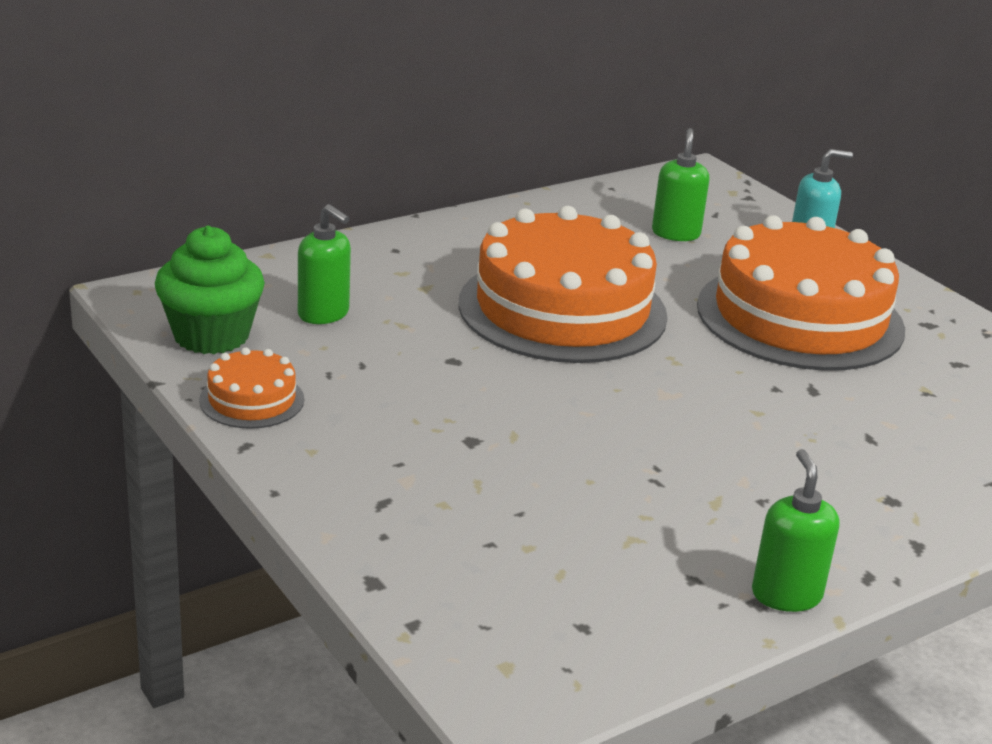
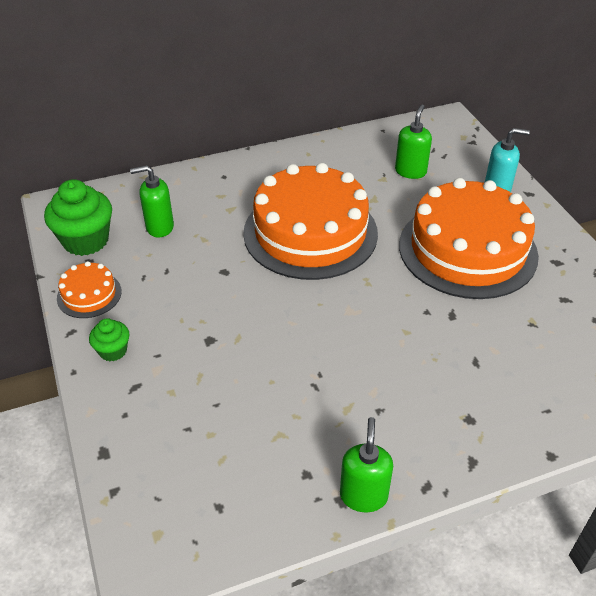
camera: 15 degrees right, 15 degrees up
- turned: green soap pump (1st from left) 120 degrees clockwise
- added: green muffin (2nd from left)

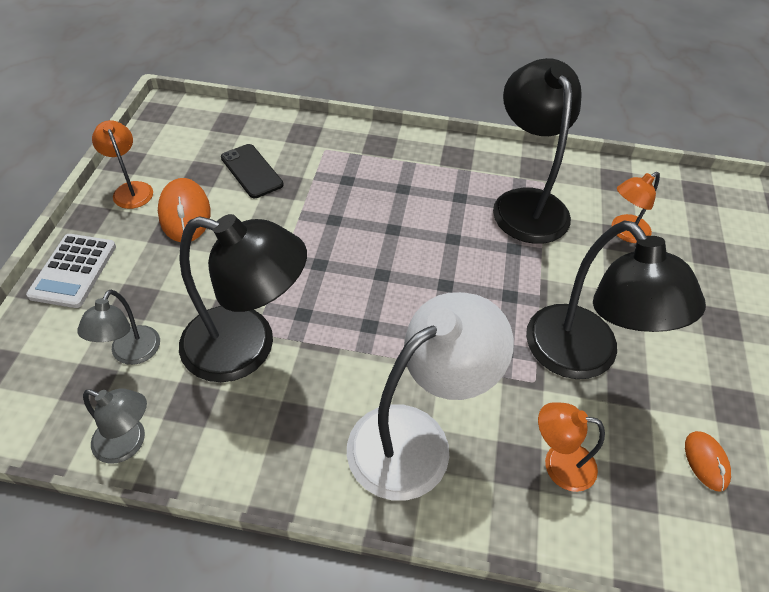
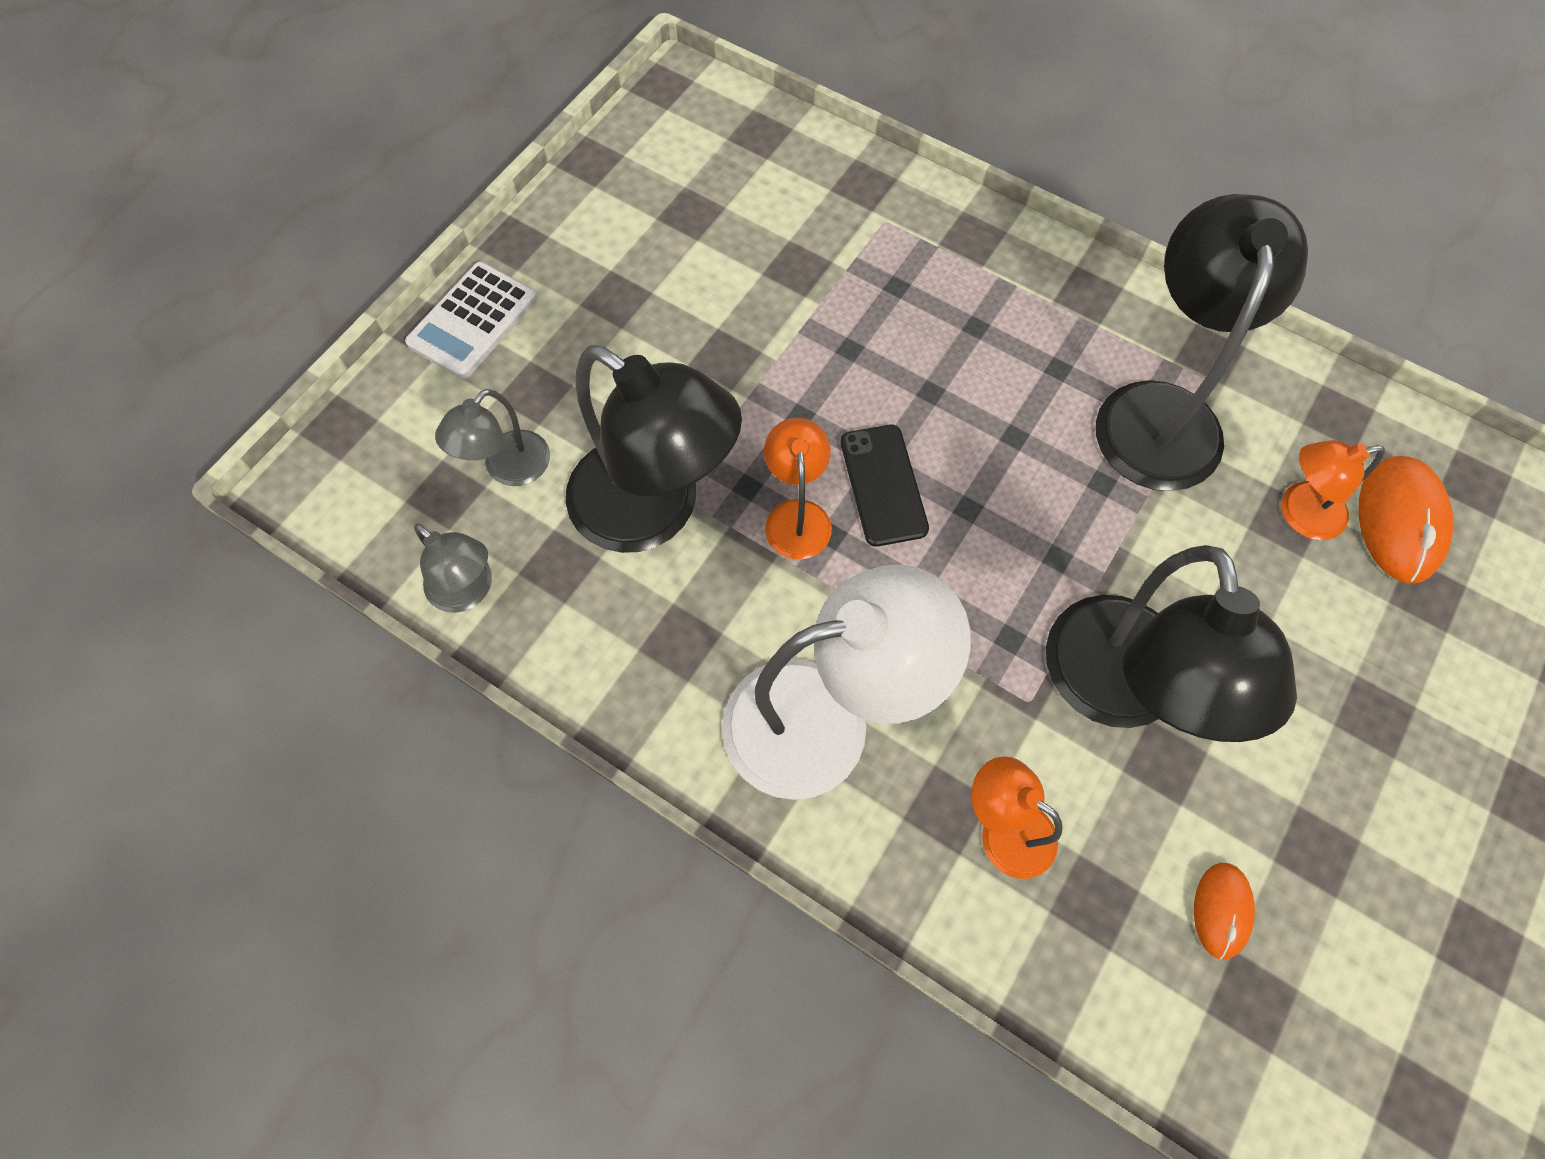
camera: 25 degrees right, 15 degrees up
- moved: orange reading lamp (1st from left)
- moved: orange mouse (1st from left in the first image) to orange mouse (2nd from left)
- moved: jet-black mobile phone

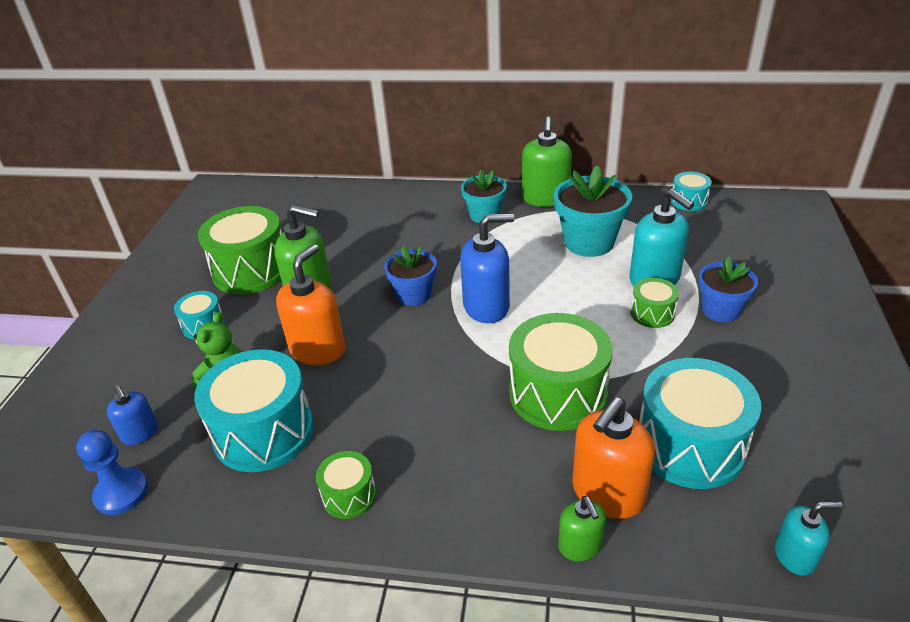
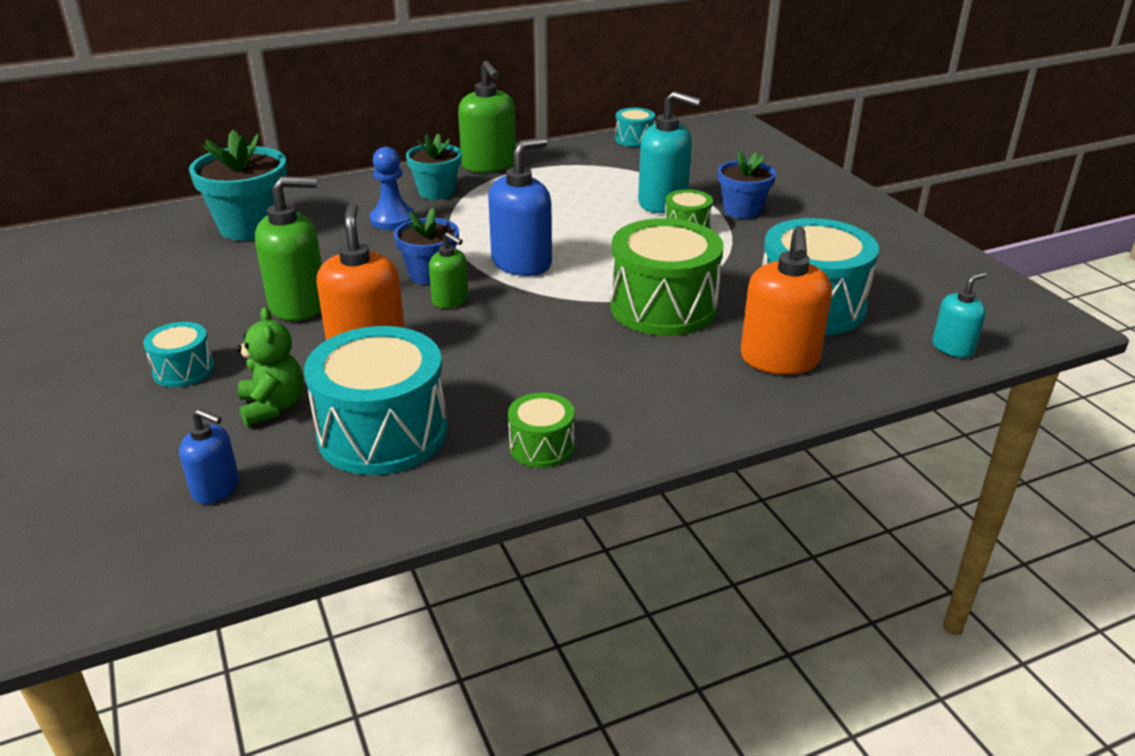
camera: 35 degrees left, 5 degrees down
- moved: cobalt game pawn
- removed: green snare drum (1st from left)
- moved: aqua potted plant (2nd from left in the first image) to aqua potted plant (1st from left)
- moved: green soap pump (3rd from left in the first image) to green soap pump (2nd from left)

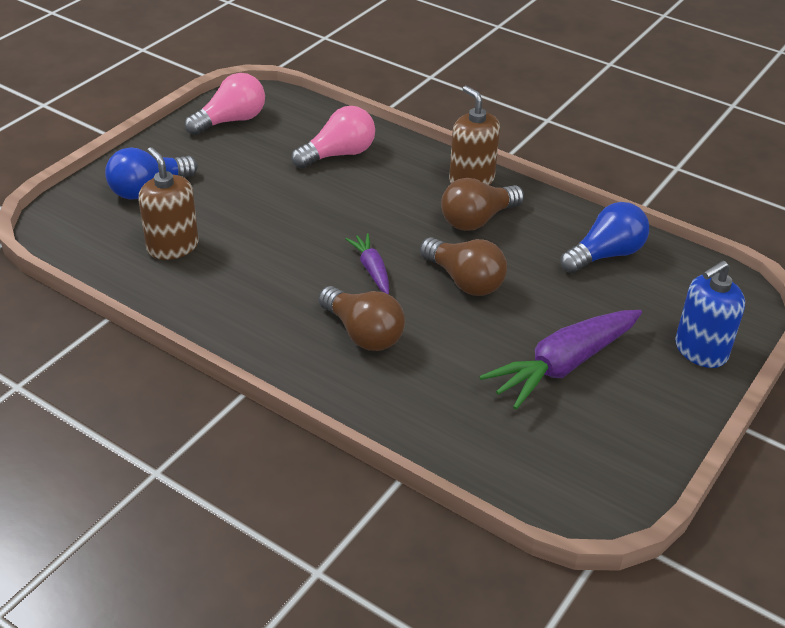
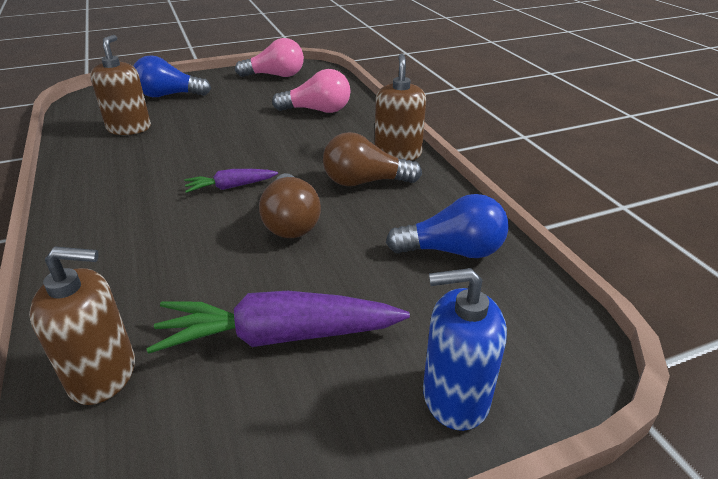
camera: 35 degrees right, 5 degrees down
- removed: brown light bulb (1st from left)
- turned: violet toy carrot (1st from left) 120 degrees counterclockwise
- added: brown soap pump (1st from left)

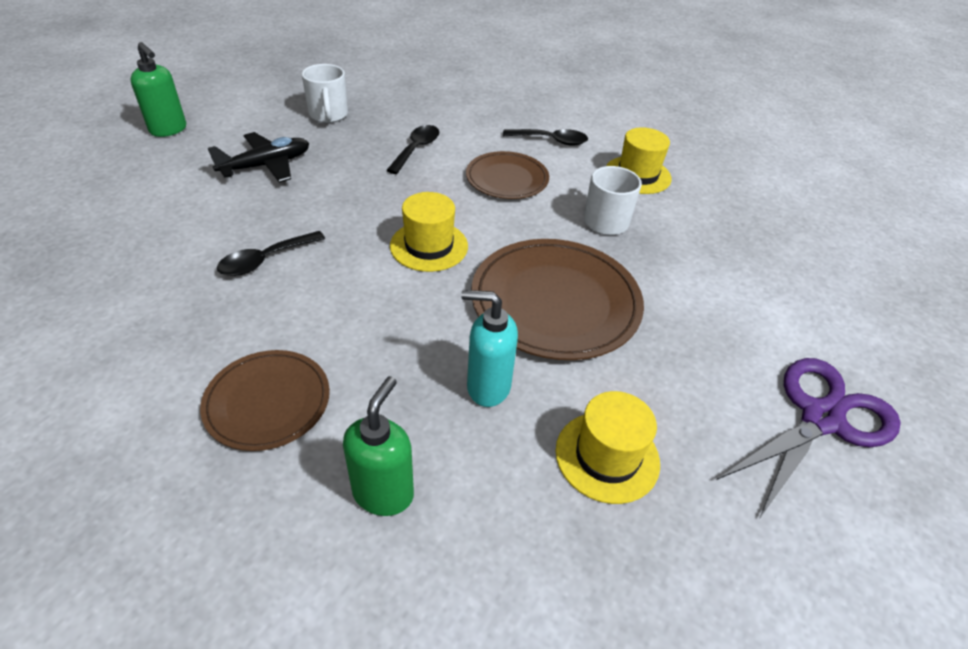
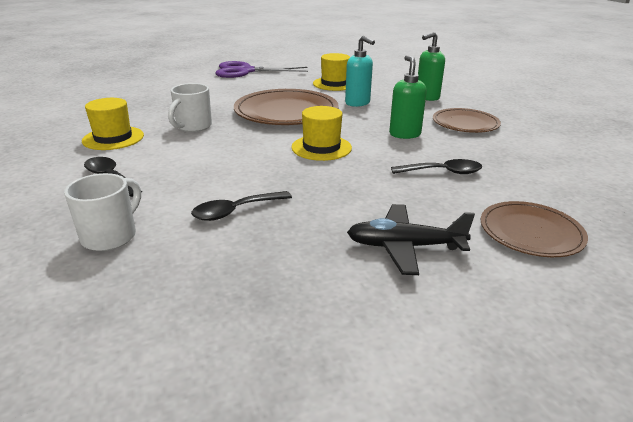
camera: 140 degrees left, 15 degrees down
- moved: green soap pump (1st from left)
- moved: white mug (1st from left)
- moved: brown flat dish (2nd from left in the first image) to brown flat dish (3rd from left)

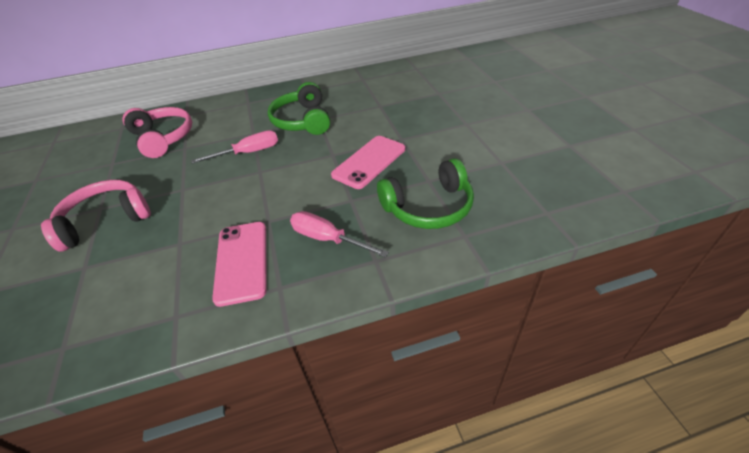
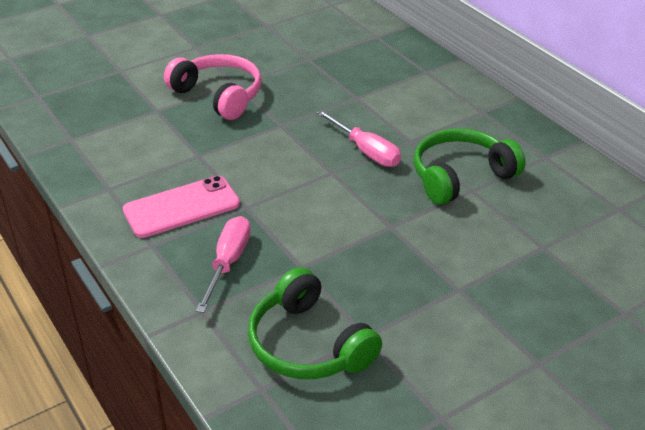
camera: 70 degrees right, 5 degrees down
- removed: rosy headset (2nd from left)
- removed: rosy mobile phone (2nd from left)

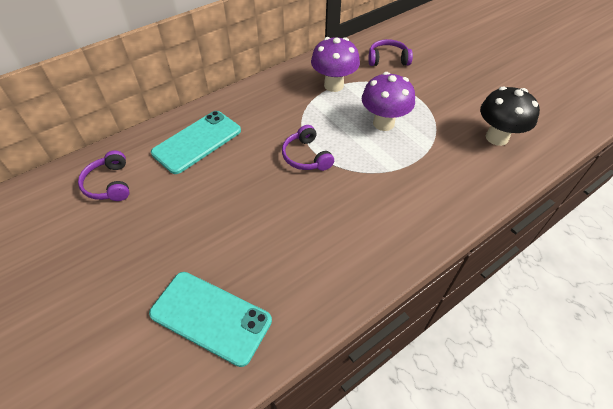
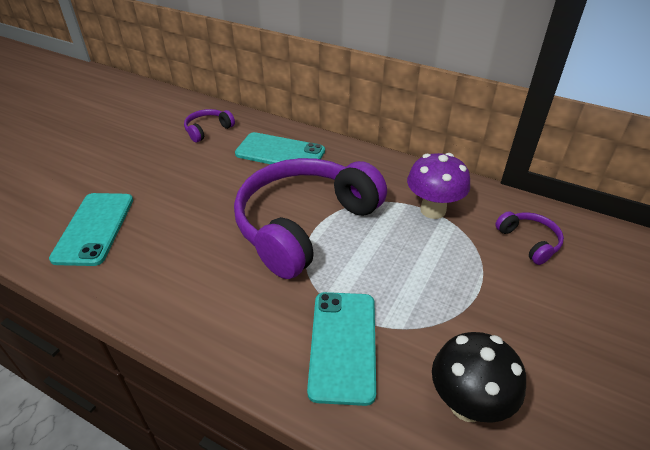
camera: 65 degrees right, 10 degrees down
- resized: violet headset (2nd from left) x2.42
- removed: violet toadstool (2nd from left)
- added: aqua mobile phone (3rd from left)

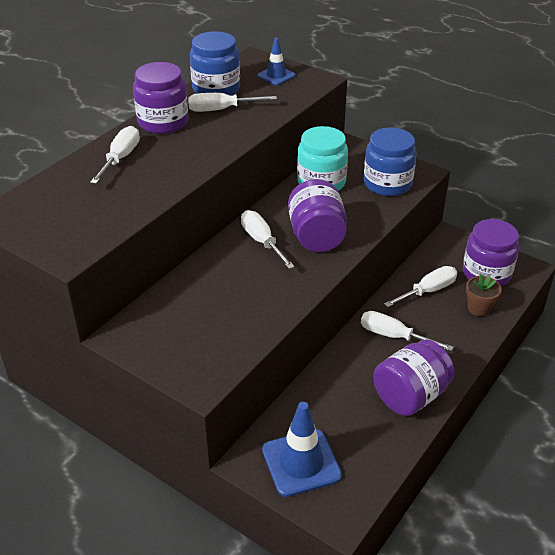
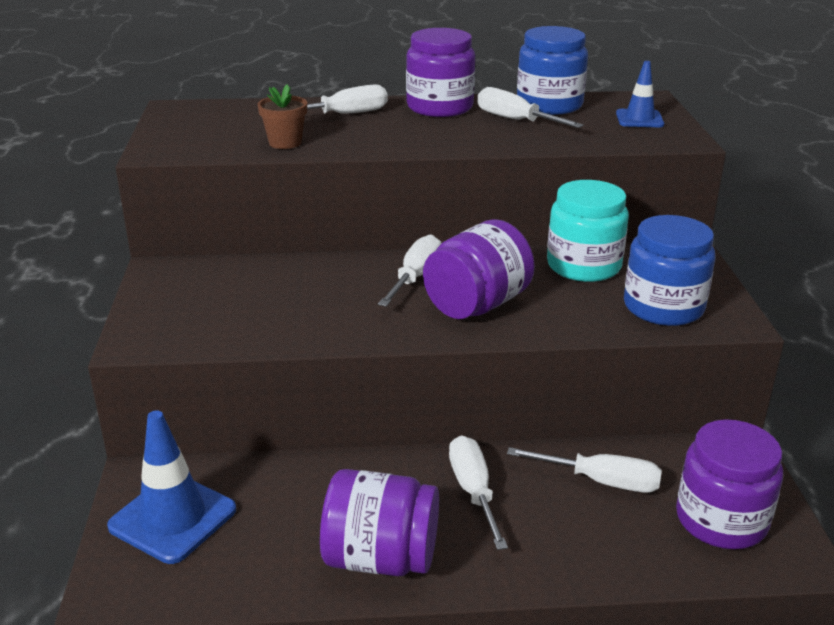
camera: 50 degrees right, 10 degrees down
- moved: brown potted plant

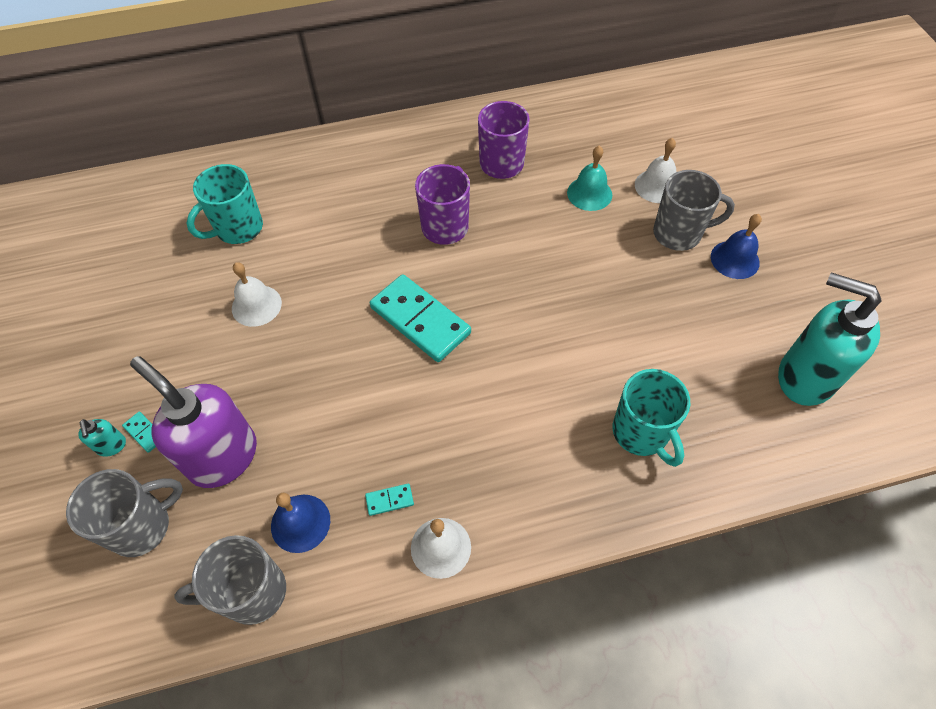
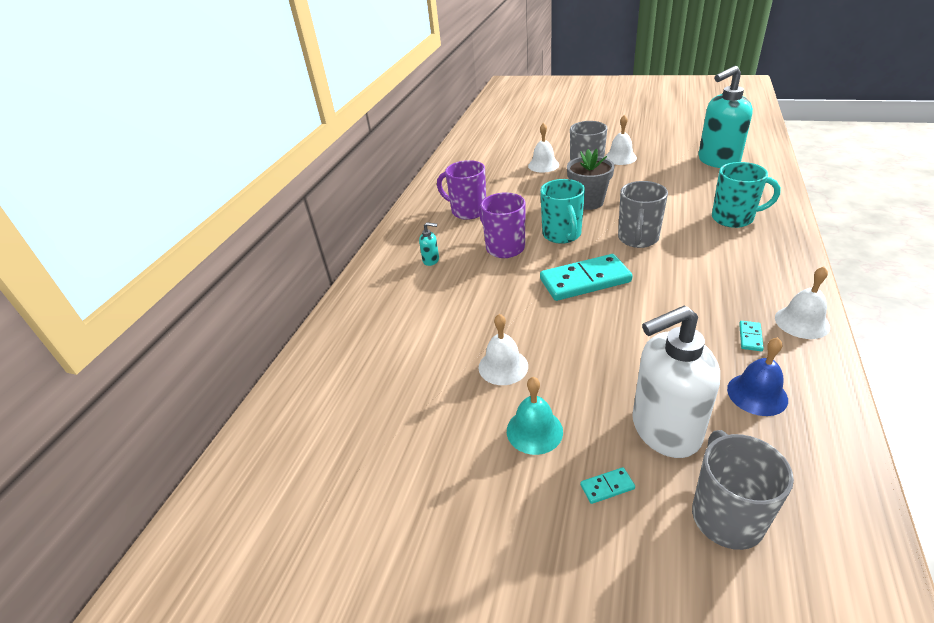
camera: 55 degrees left, 20 degrees down
- moved: aqua soap pump (1st from left)
- recoloured: violet soap pump to white soap pump
- moved: grey mug (2nd from left)
- moved: aqua mug (1st from left)
- moved: aqua school bell
- recoloured: cobalt school bell (2nd from left) to white school bell (3rd from left)
- added: grey potted plant

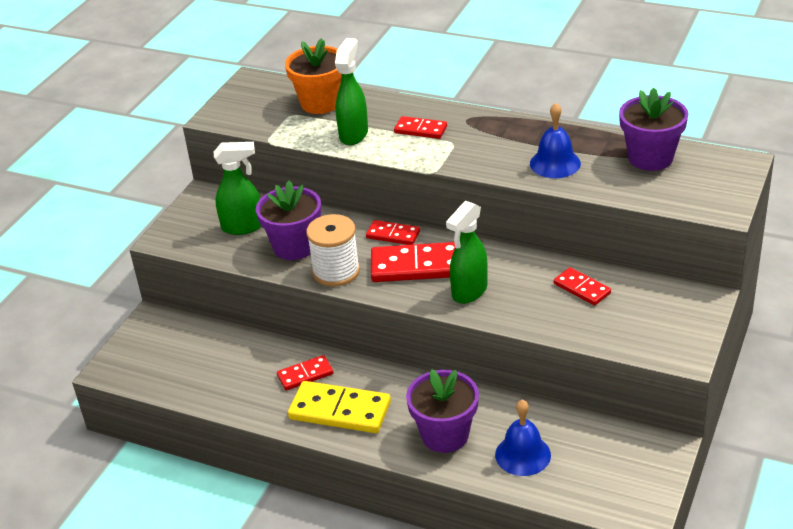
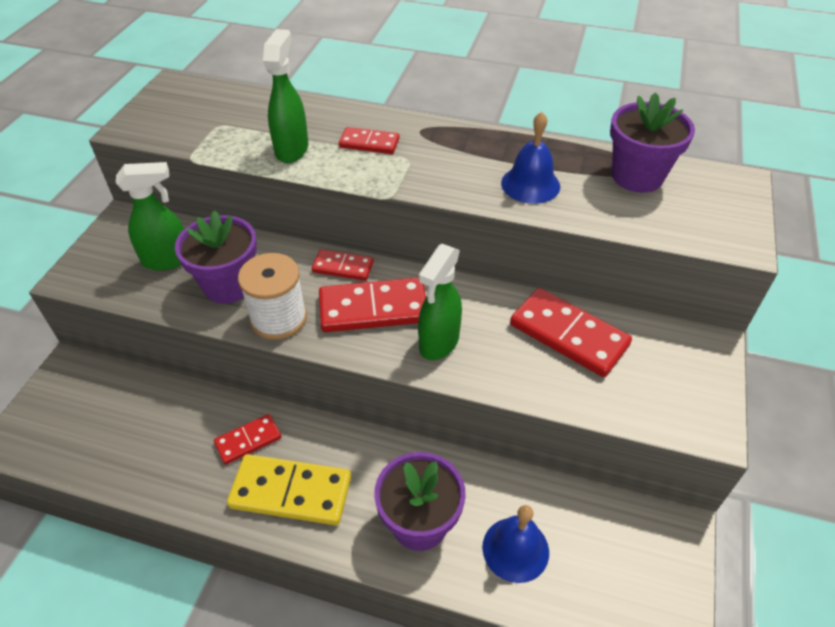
camera: 10 degrees left, 10 degrees up
- removed: orange potted plant
- resized: scarlet domino piece (5th from left) x1.76

